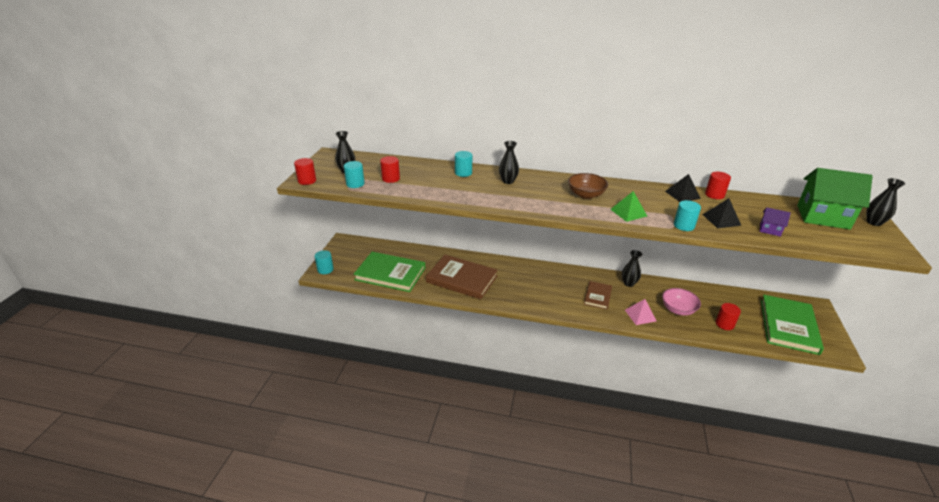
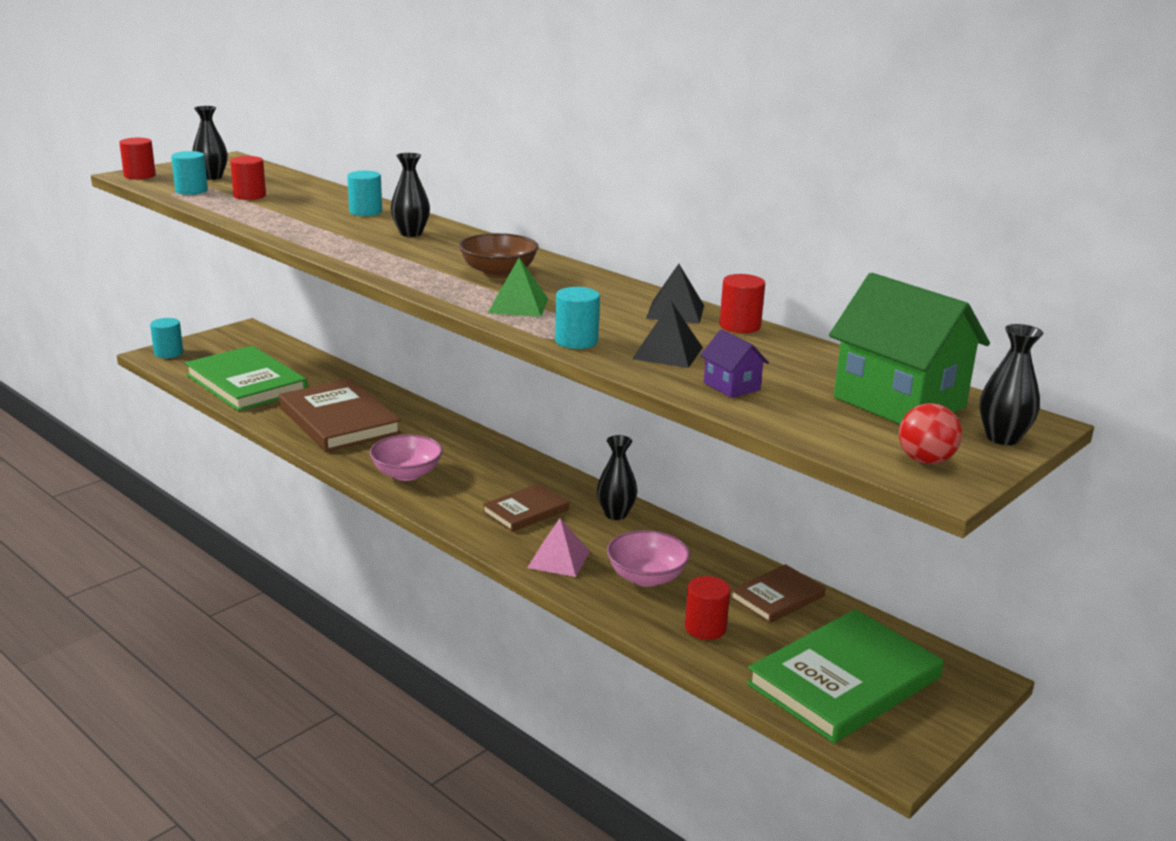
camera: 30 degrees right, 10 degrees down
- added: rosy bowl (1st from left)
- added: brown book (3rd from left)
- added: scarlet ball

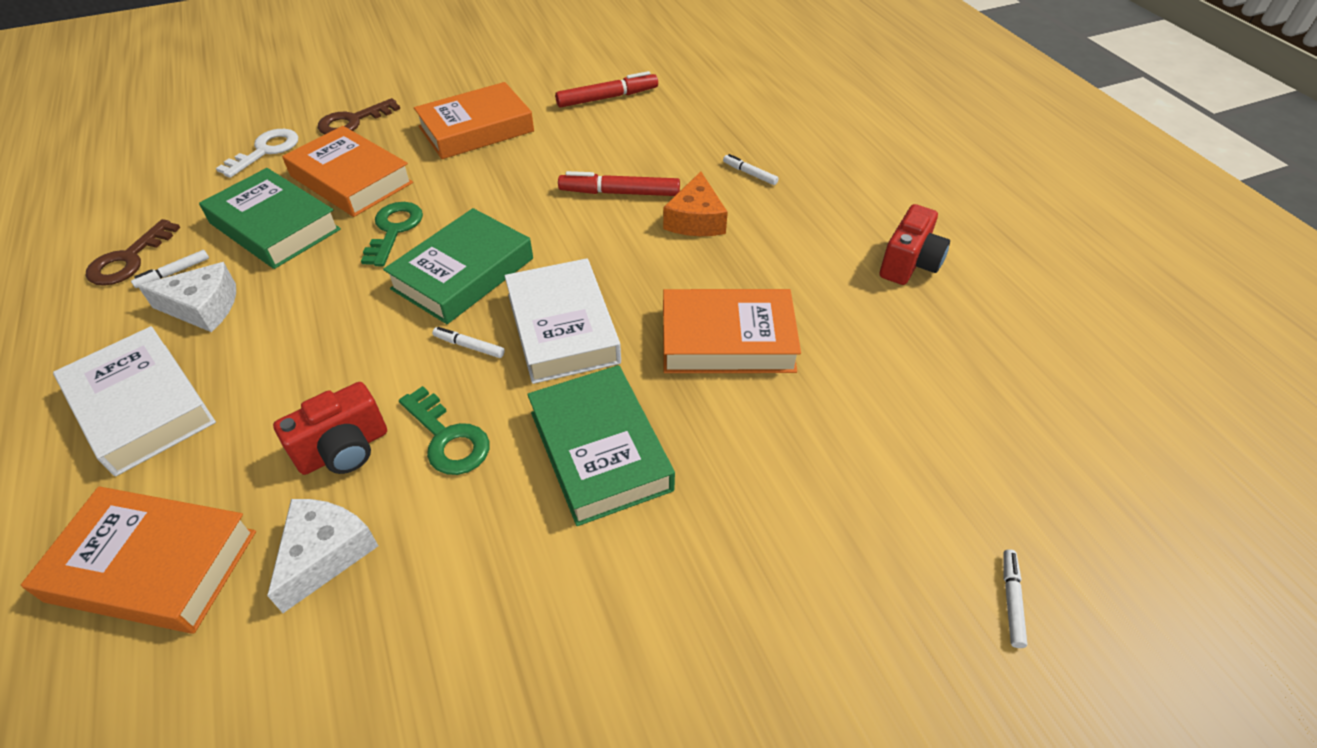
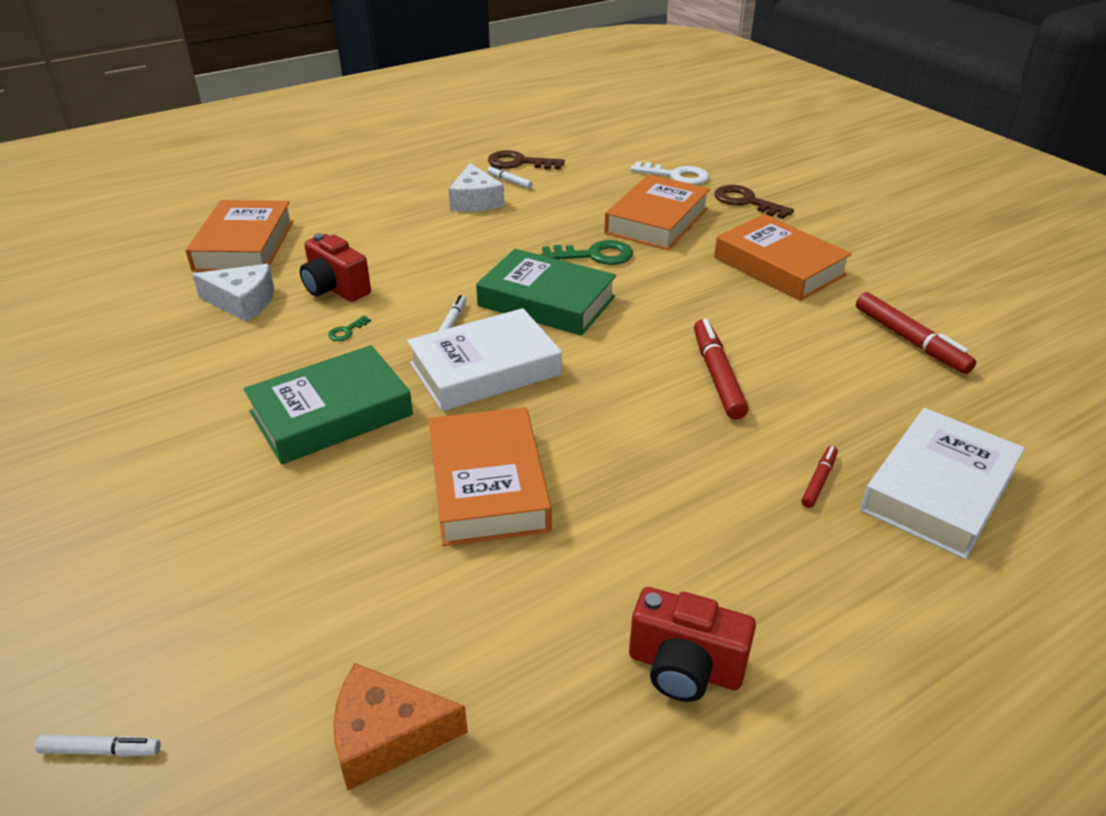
camera: 80 degrees right, 10 degrees down
- moved: white book (1st from left in the first image) to white book (2nd from left)
- removed: green book (1st from left)
- resized: green door key (2nd from left in the first image) x0.46
- moved: orange piece of cheese
- recoloured: white marker (3rd from left) to scarlet marker (2nd from left)

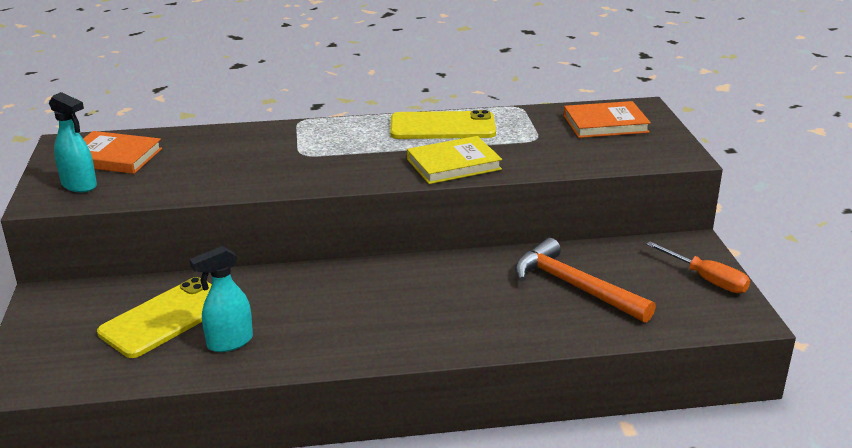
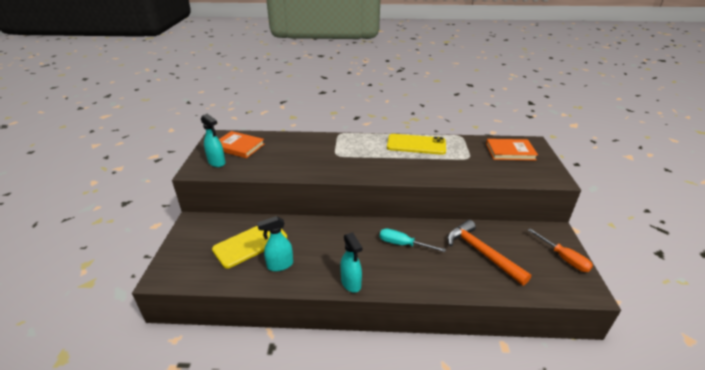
camera: 10 degrees right, 5 degrees up
- removed: yellow book
- added: aqua spray cleaner (3rd from left)
- added: aqua flat screwdriver

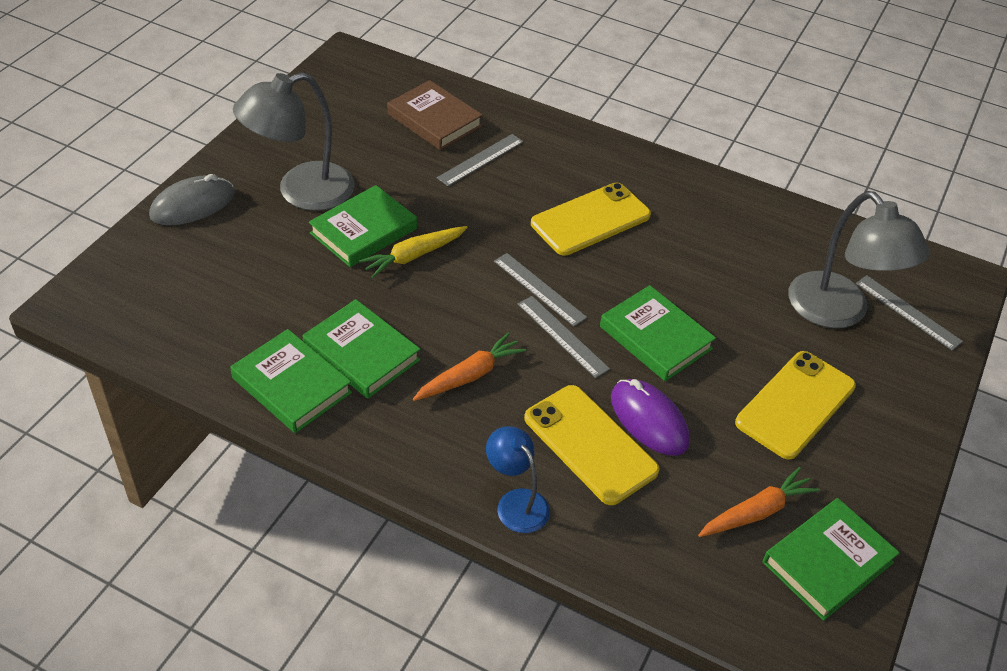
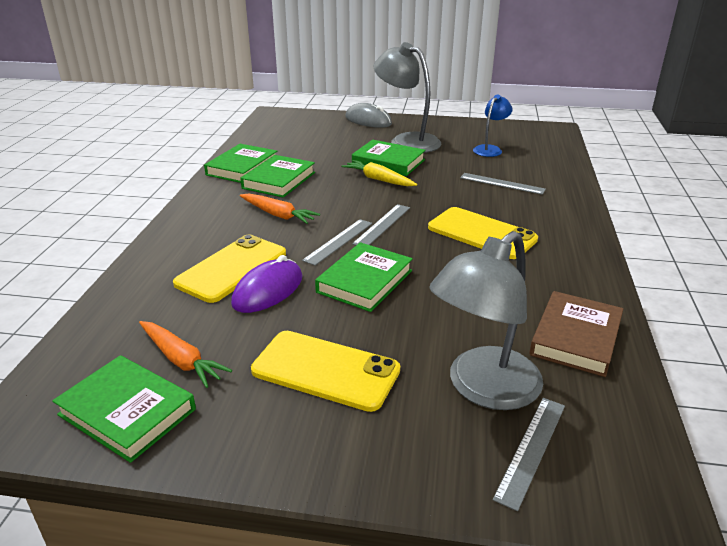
camera: 75 degrees right, 15 degrees down
- moved: brown book
- moved: cobalt reading lamp

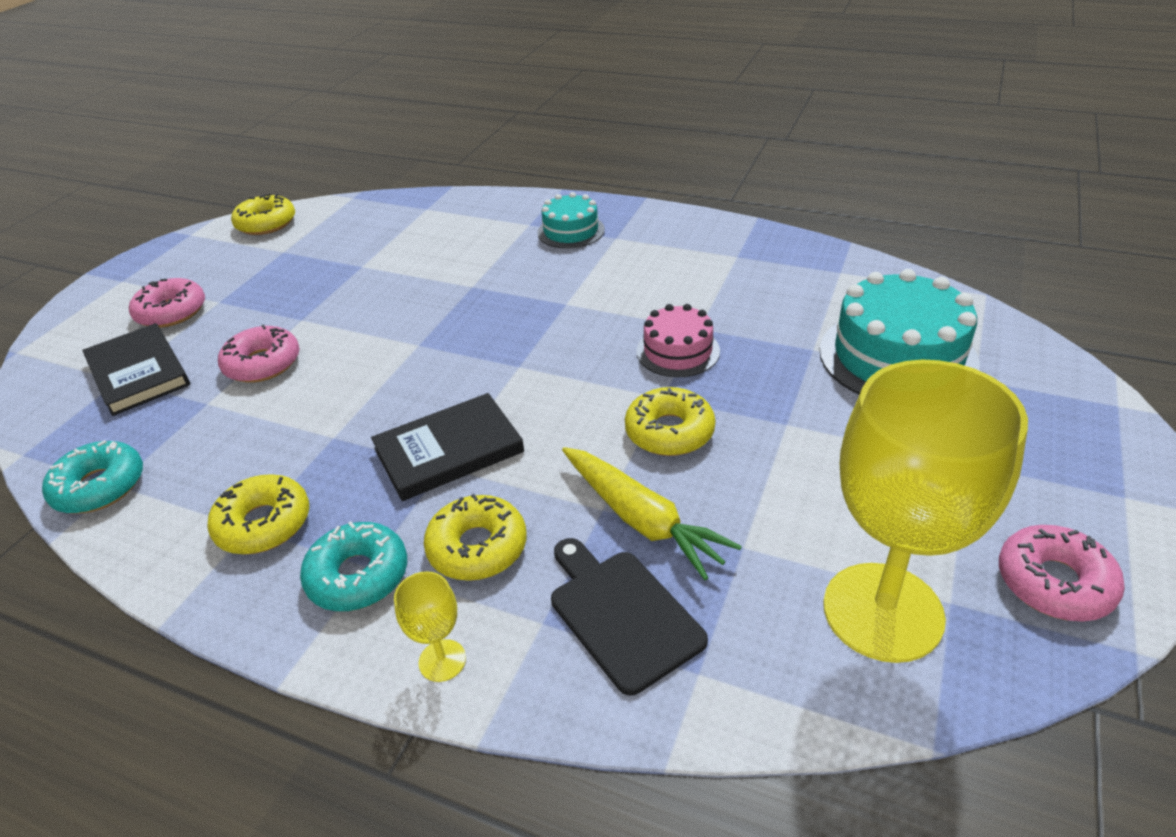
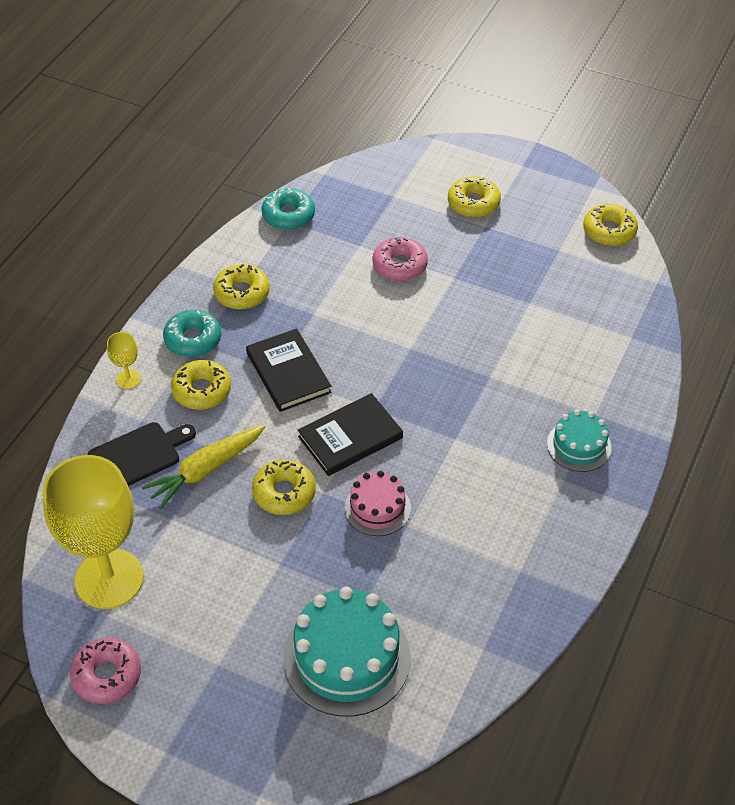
camera: 90 degrees right, 10 degrees up
- moved: jet-black book (1st from left in the first image) to jet-black book (2nd from left)
- recoloured: rosy donut (1st from left) to yellow donut (4th from left)

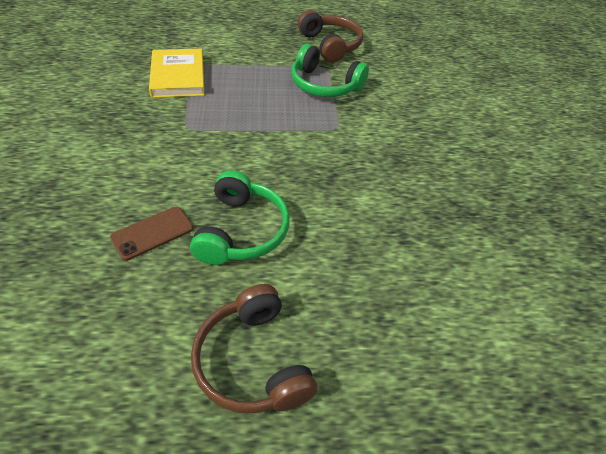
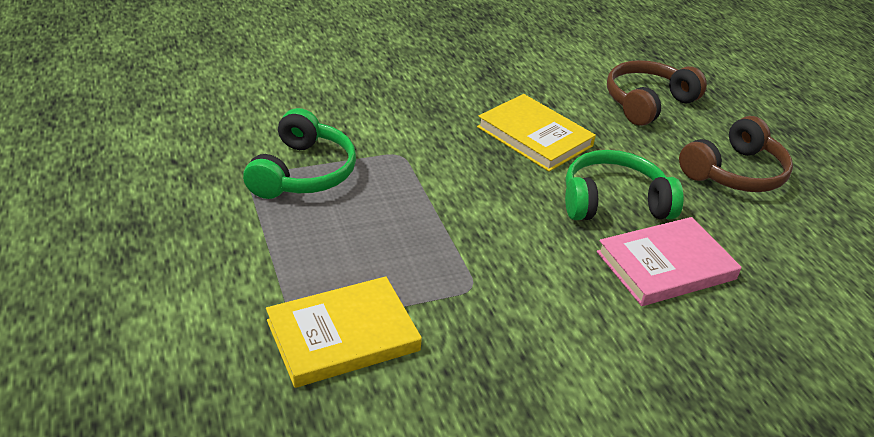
camera: 105 degrees left, 10 degrees down
- replaced: brown mobile phone to rosy book
- moved: brown headset (2nd from left in the first image) to brown headset (1st from left)
- added: yellow book (2nd from left)

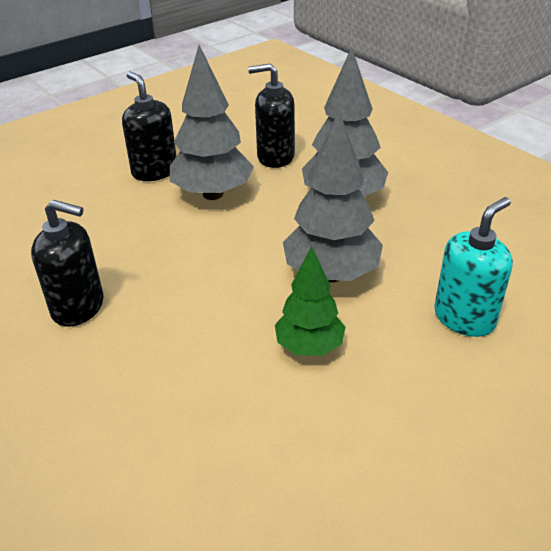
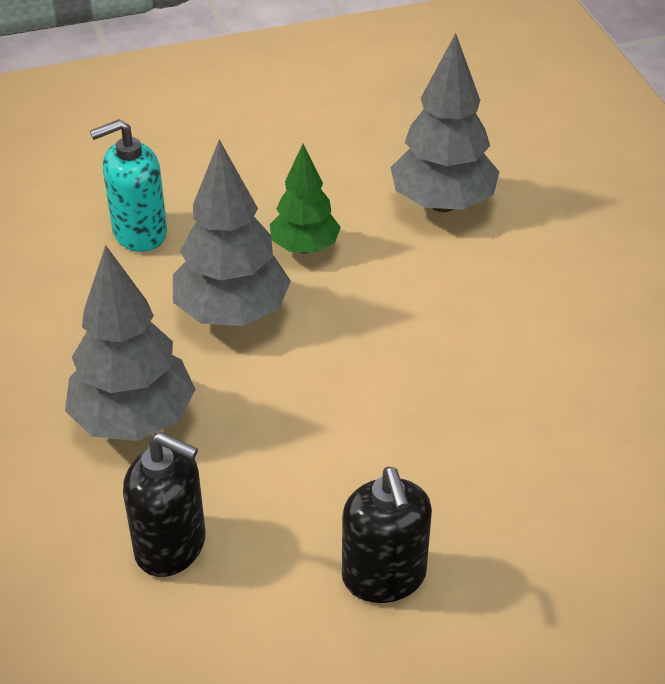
camera: 160 degrees left, 5 degrees up
- removed: jet-black soap pump (1st from left)
- moved: grey tree (1st from left in the first image) to grey tree (3rd from left)

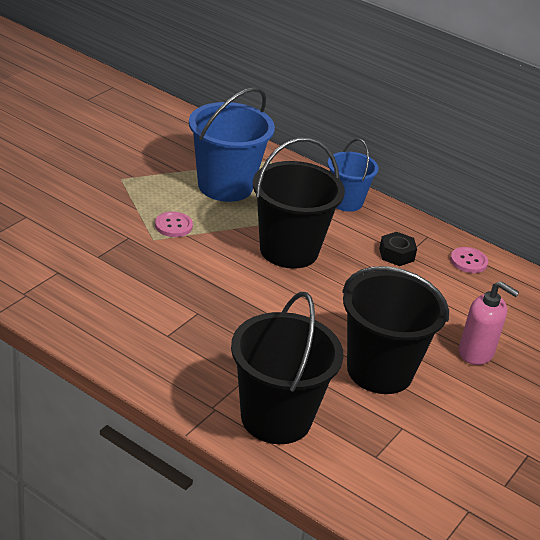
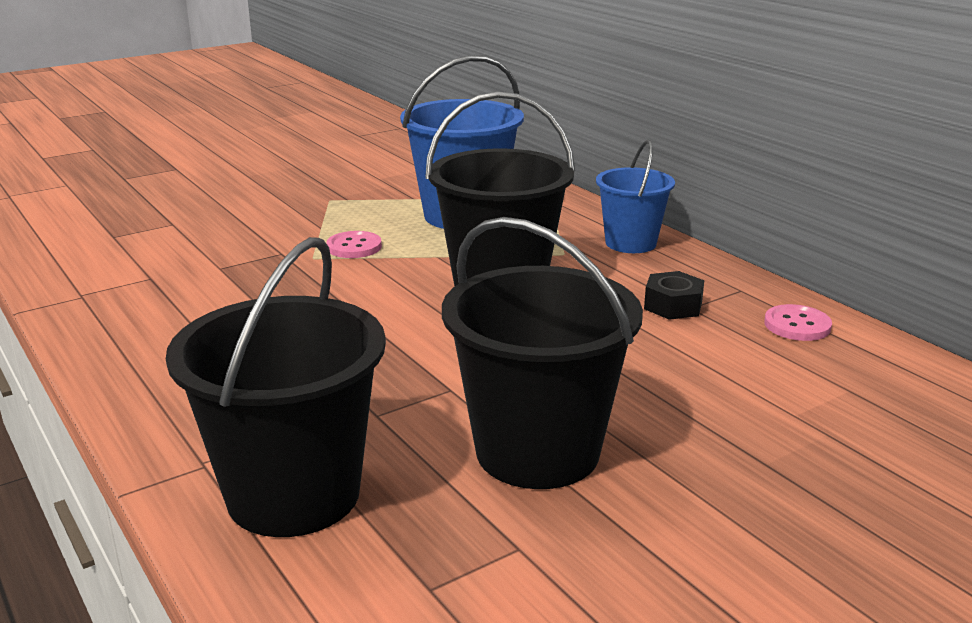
camera: 25 degrees right, 10 degrees down
- removed: rosy soap pump

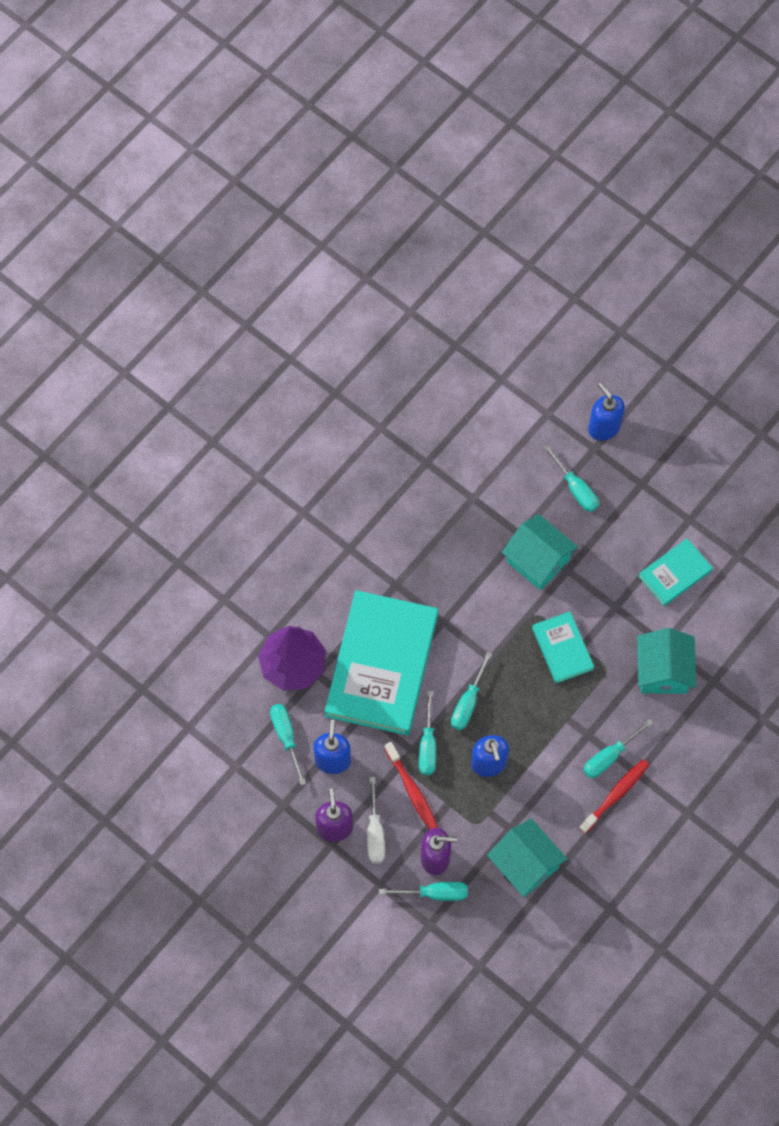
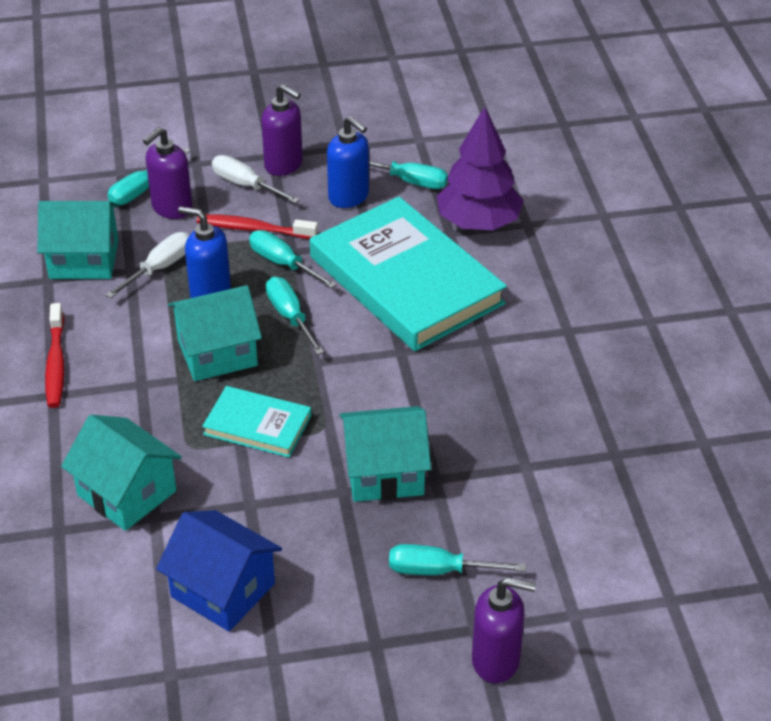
camera: 130 degrees right, 25 degrees down
- removed: aqua flat screwdriver (6th from left)
- recoloured: cobalt soap pump (3rd from left) to violet soap pump (3rd from left)
- replaced: aqua book (3rd from left) to cobalt toy house
- added: white flat screwdriver (1st from left)
- added: aqua toy house (3rd from left)

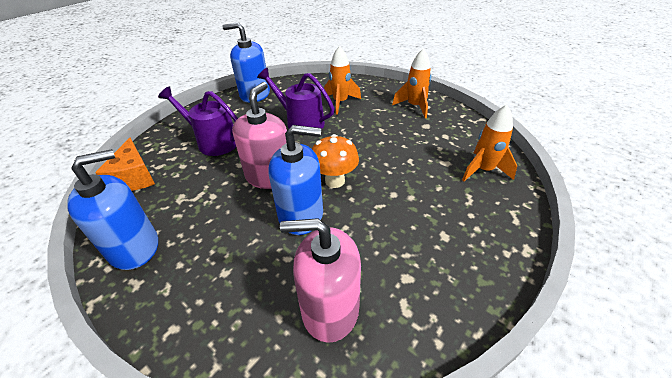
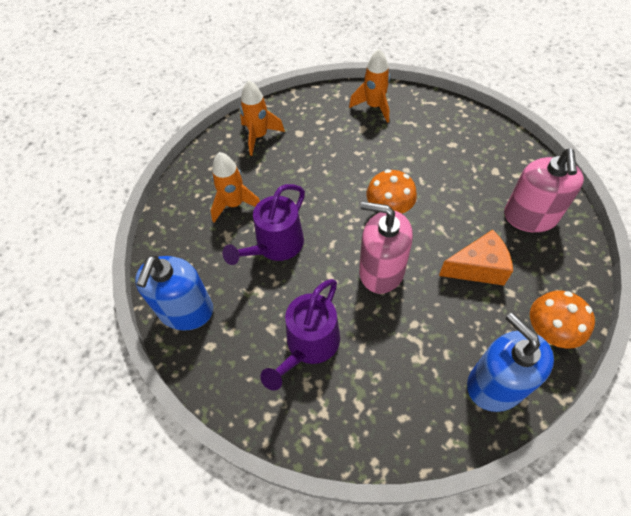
camera: 85 degrees left, 15 degrees up
- moved: orange piece of cheese
- removed: cobalt soap pump (3rd from left)
- added: orange toadstool (2nd from left)

